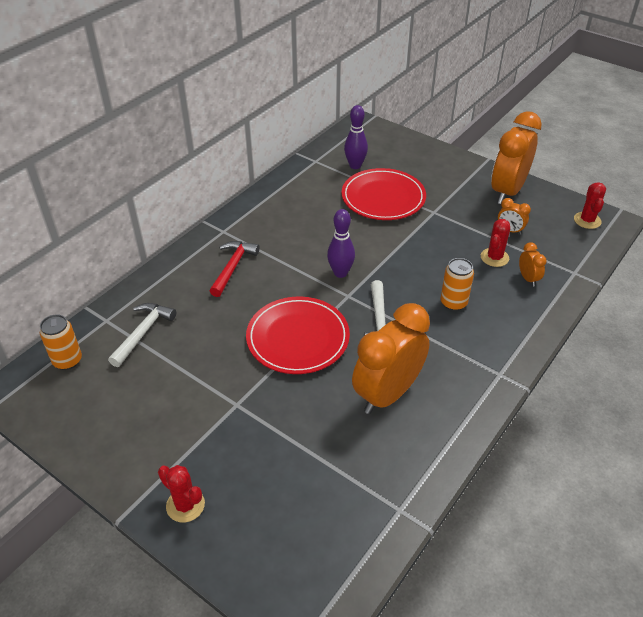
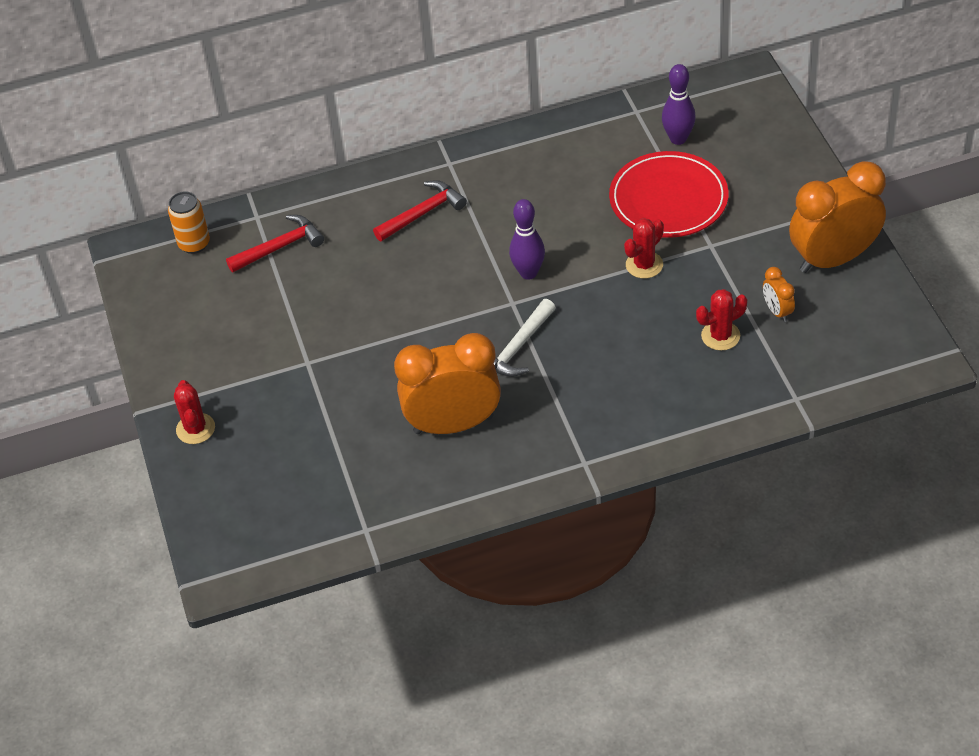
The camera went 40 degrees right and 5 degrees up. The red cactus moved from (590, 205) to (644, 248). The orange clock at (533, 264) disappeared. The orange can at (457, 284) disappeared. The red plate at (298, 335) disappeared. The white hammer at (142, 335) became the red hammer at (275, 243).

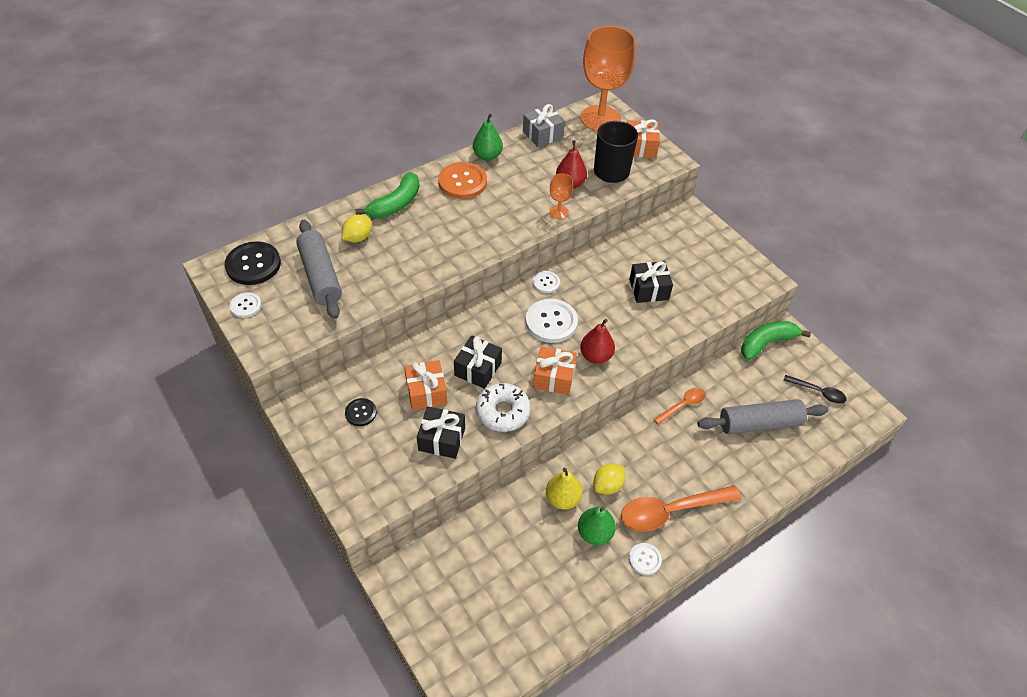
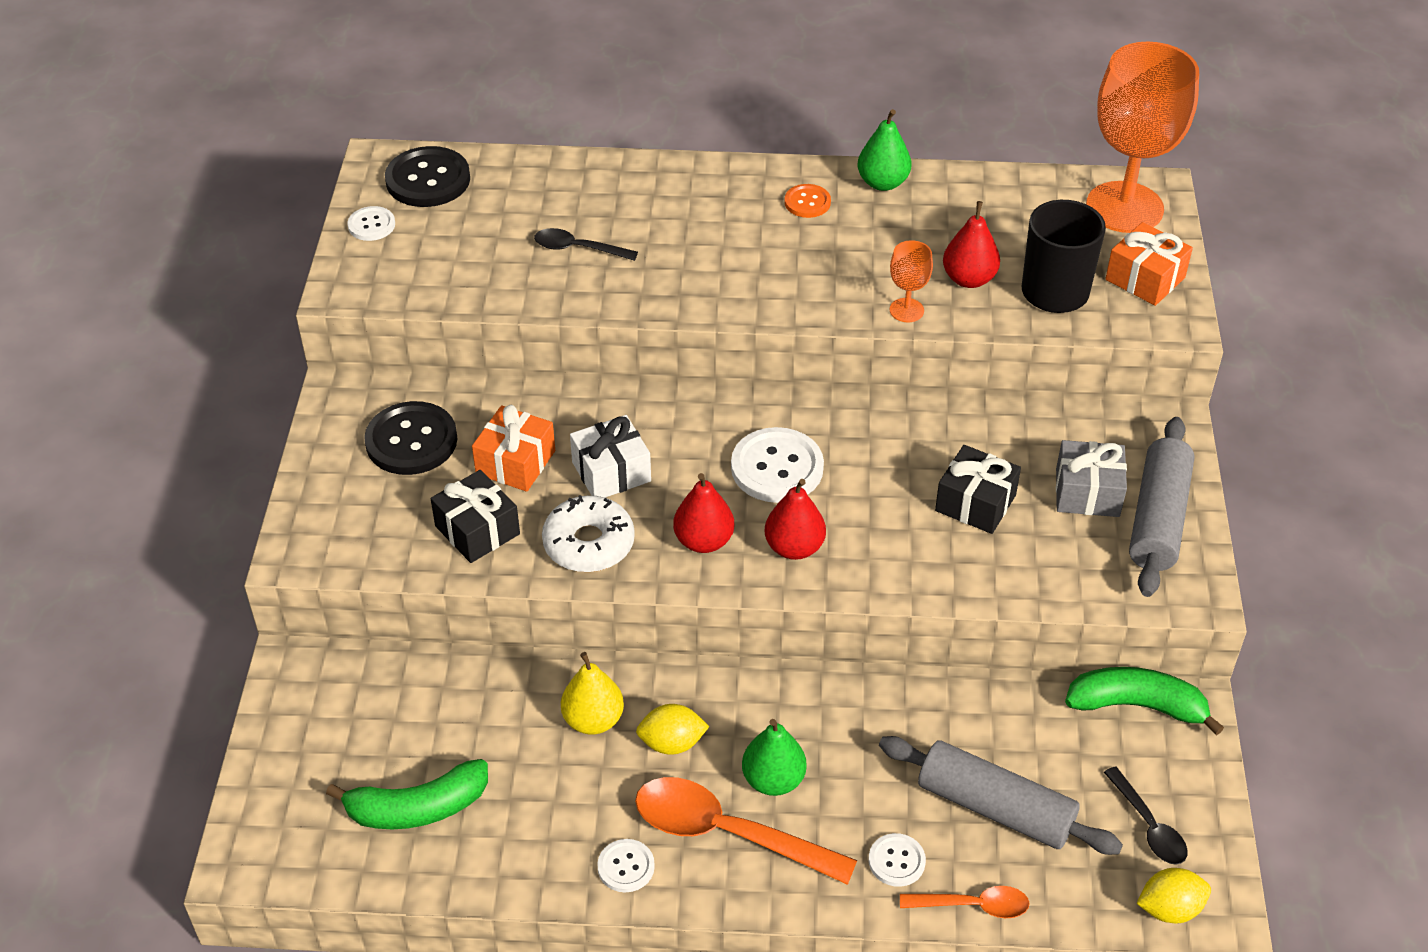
The camera went 40 degrees right and 5 degrees down. The grey gift moved from (544, 125) to (1091, 478). The orange button at (462, 180) changed to 0.54 times the size. The green banana moved from (387, 195) to (407, 794). The yellow lemon moved from (356, 229) to (1173, 895). The grey rolling pin moved from (319, 269) to (1162, 507). The white button moved from (546, 282) to (897, 860). The black gift at (478, 362) became the white gift at (610, 456). The orange gift at (555, 370) was replaced by the red pear at (703, 513). The orange spoon moved from (679, 406) to (965, 902). The black button at (361, 412) changed to 1.84 times the size. The green pear moved from (597, 525) to (774, 757). The black spoon at (586, 244) appeared.

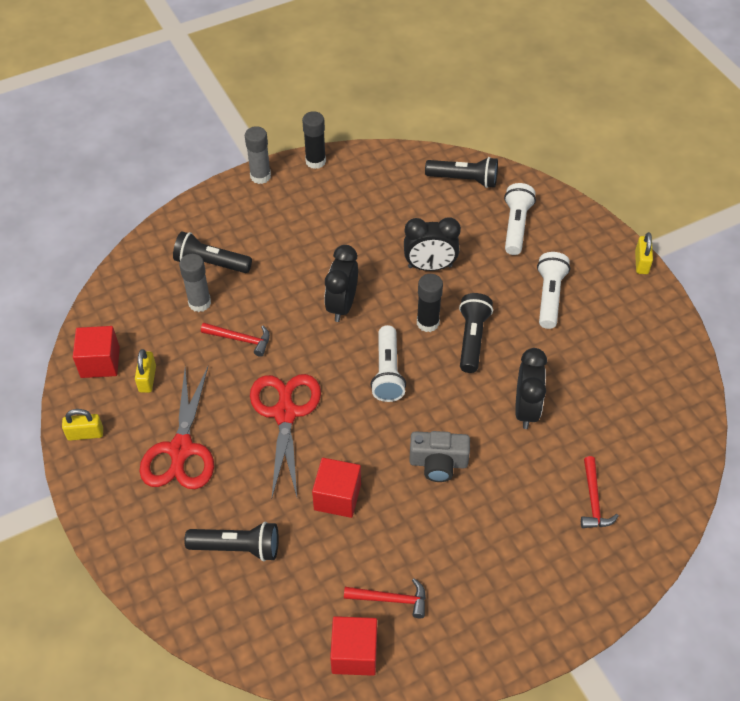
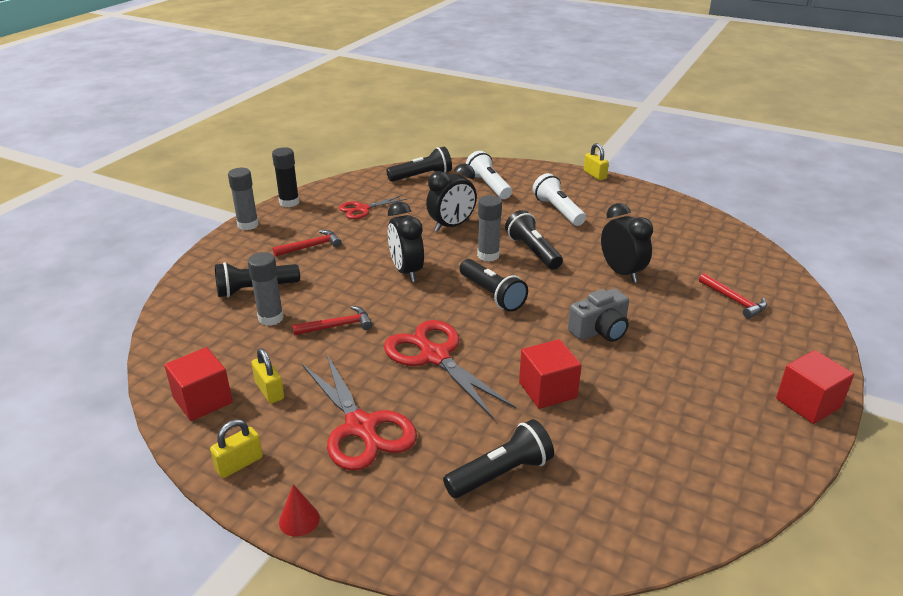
The camera went 35 degrees left and 20 degrees down. The black glue stick at (430, 303) became the grey glue stick at (489, 228). The white flashlight at (388, 363) became the black flashlight at (494, 285). The red hammer moved from (385, 598) to (307, 243). The red cube moved from (353, 646) to (815, 387). The red scissors at (373, 207) appeared. The red cone at (299, 510) appeared.

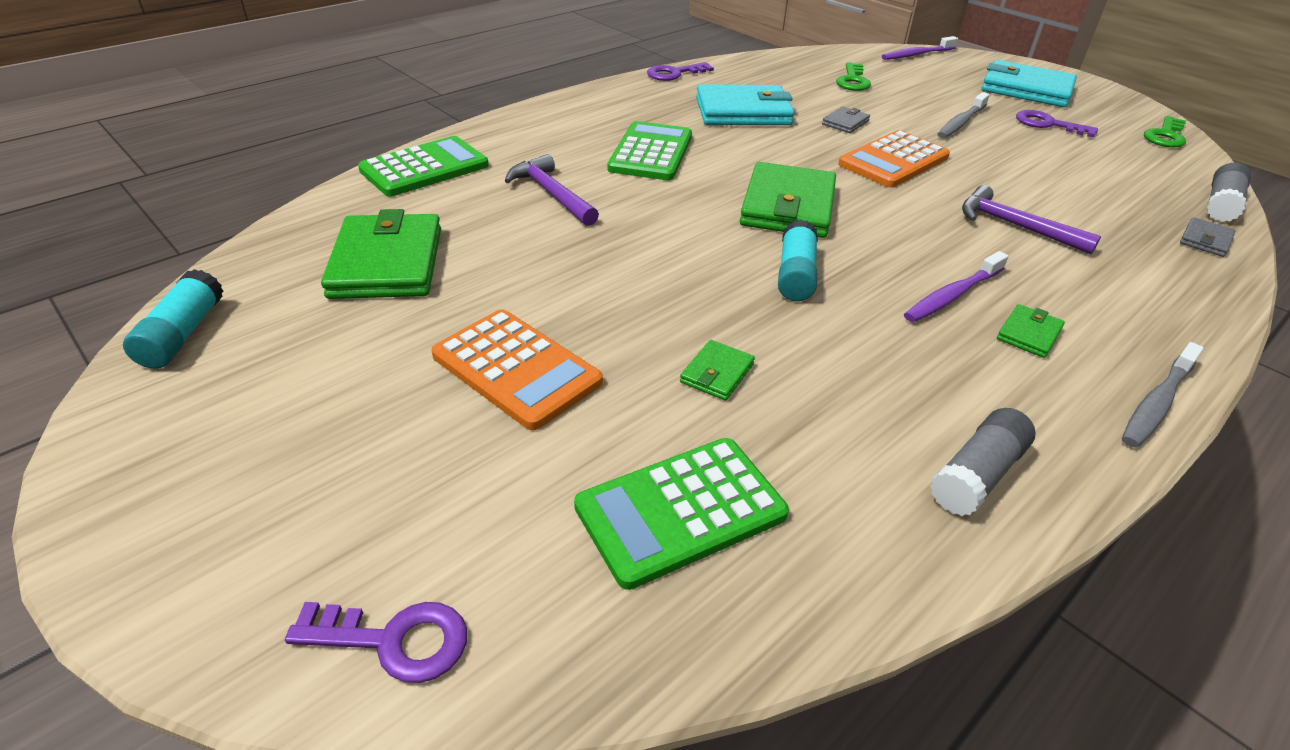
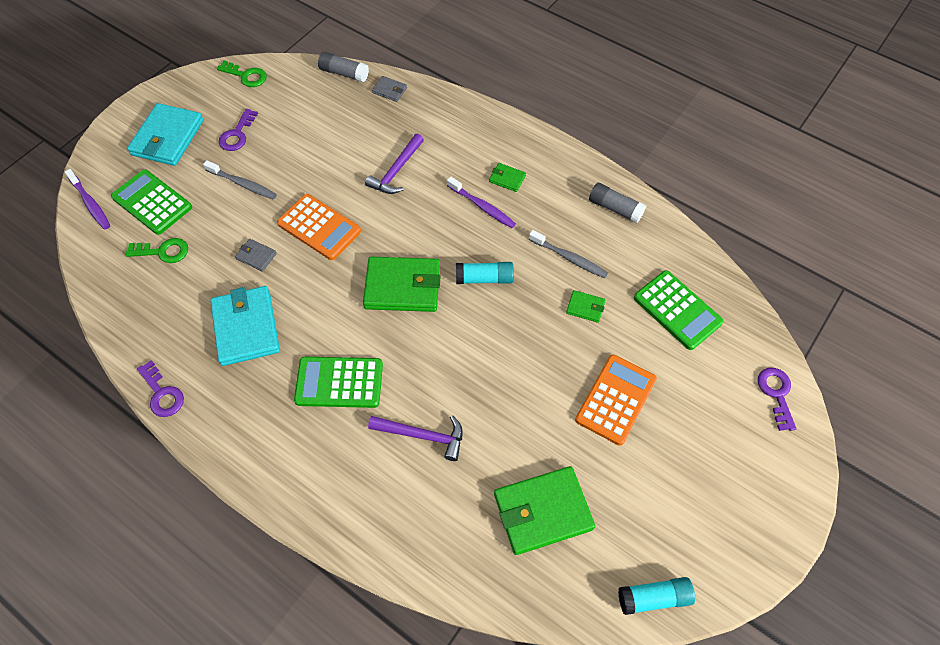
The camera went 100 degrees left and 20 degrees up. The green calculator moved from (423, 166) to (151, 202). The purple hammer at (552, 190) turned 120 degrees counterclockwise. The grey toothbrush moved from (1163, 395) to (568, 254).

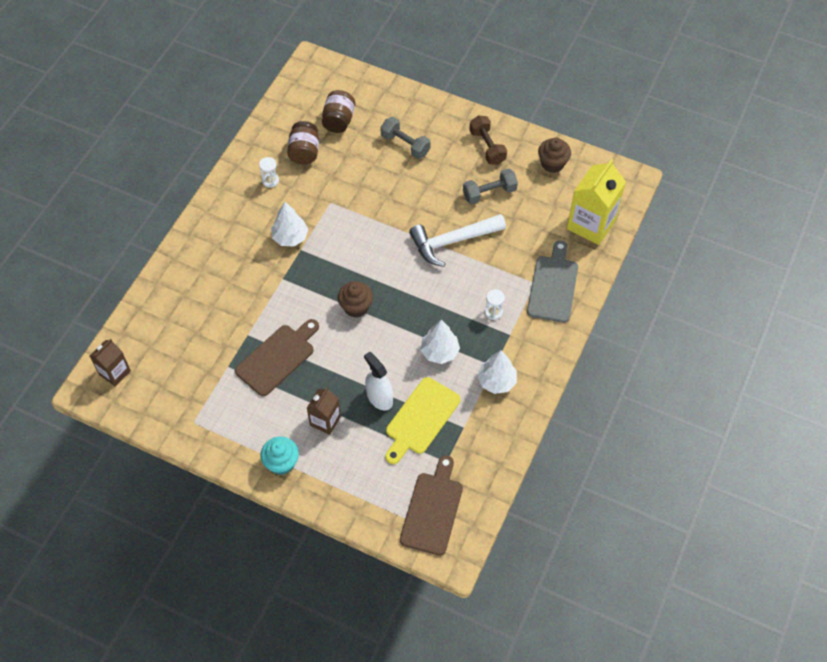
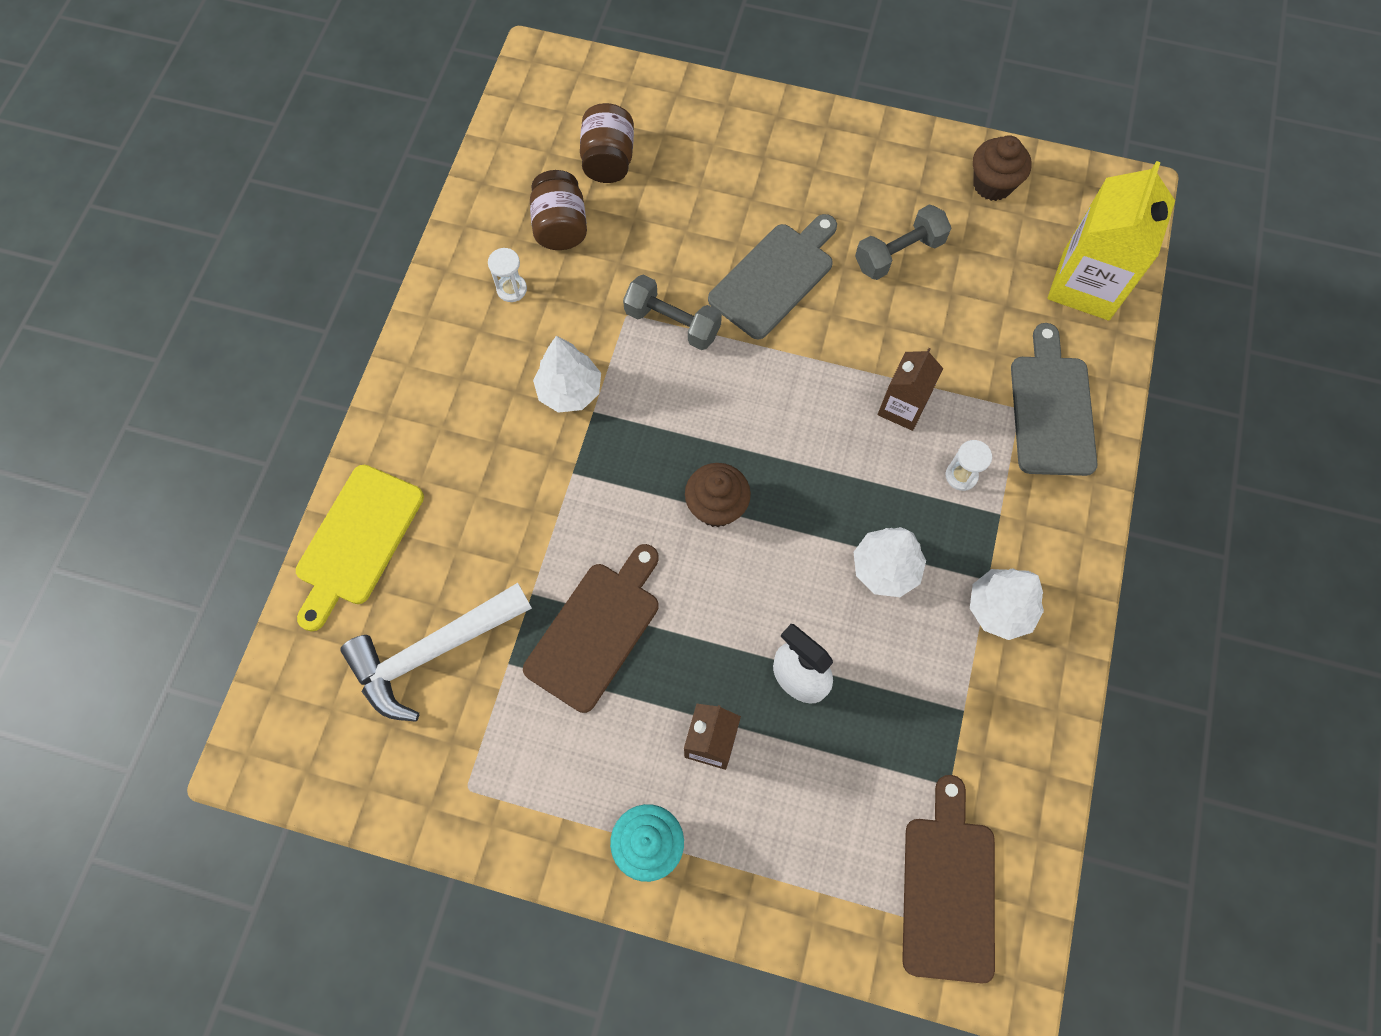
The camera went 10 degrees left and 10 degrees up. The brown dumbbell at (488, 140) disappeared. The grey dumbbell moved from (405, 138) to (672, 312). The white hammer moved from (457, 240) to (436, 652). The brown carton moved from (110, 363) to (910, 389). The yellow cutting board moved from (423, 420) to (360, 548). The grey cutting board at (772, 276) appeared.

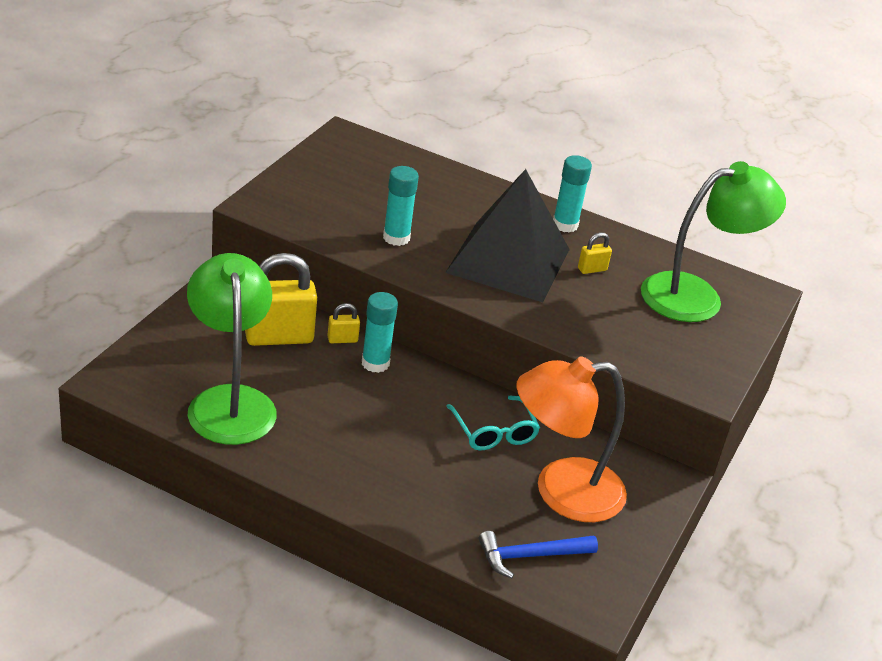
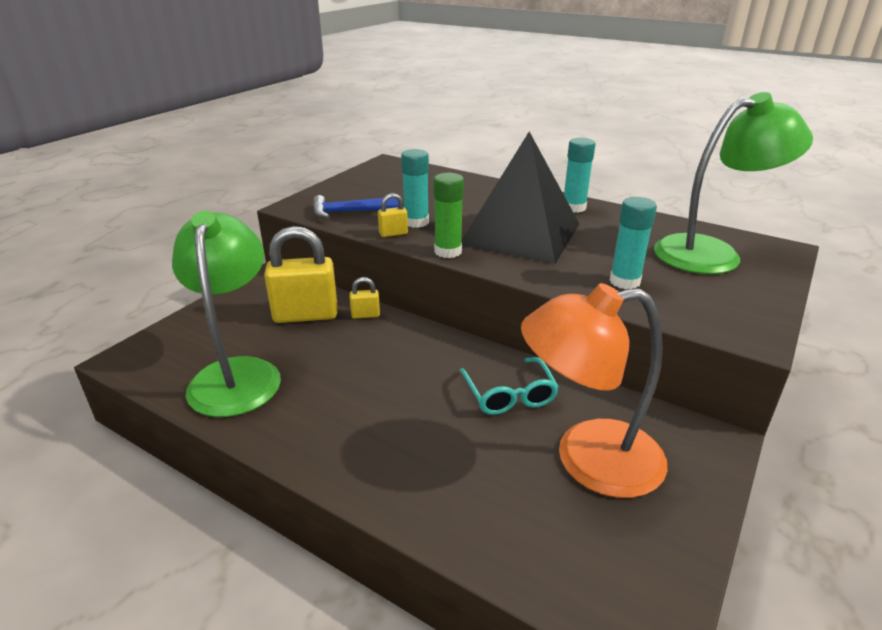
The camera went 10 degrees right and 5 degrees down. The yellow padlock moved from (595, 253) to (393, 215). The turquoise glue stick moved from (380, 332) to (633, 243). The blue hammer moved from (538, 554) to (356, 206). The green glue stick at (449, 215) appeared.

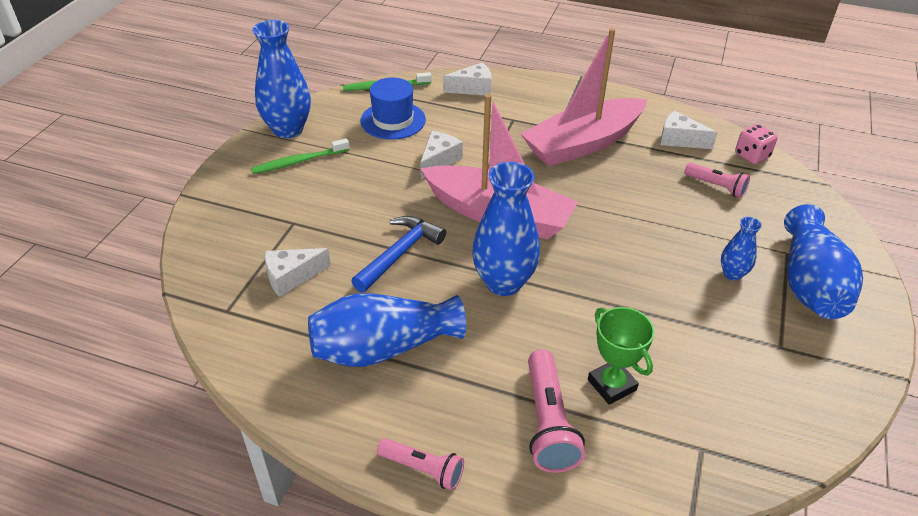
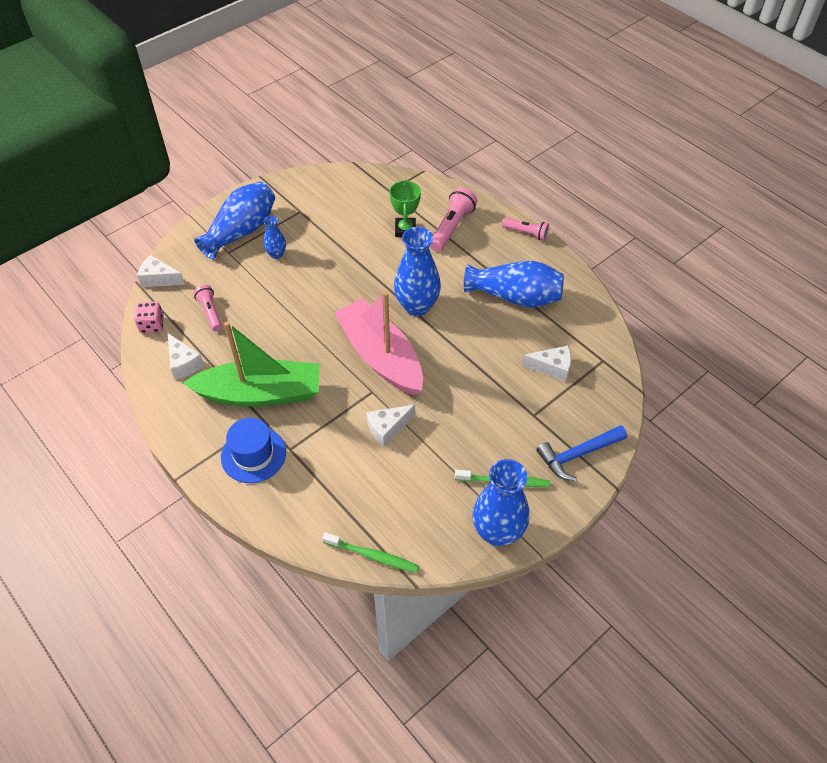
The camera went 150 degrees left and 10 degrees up. The pink boat at (584, 97) became the green boat at (251, 364). The white cheese moved from (467, 78) to (161, 271). The blue hat moved from (393, 109) to (253, 450). The blue hammer moved from (398, 254) to (581, 453). The pink flashlight at (420, 464) turned 150 degrees clockwise.

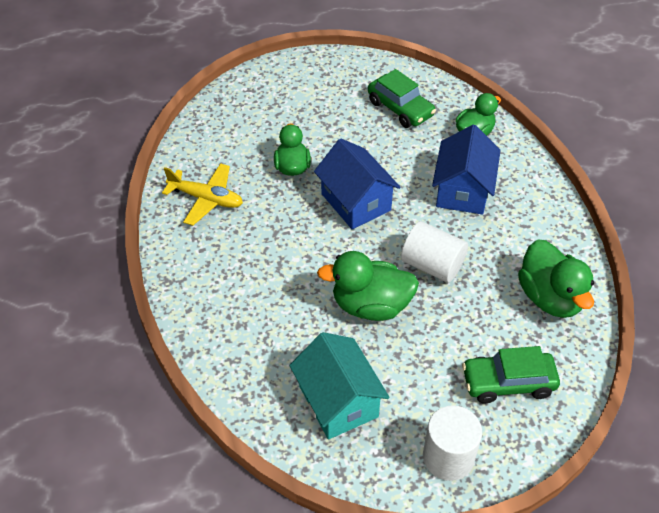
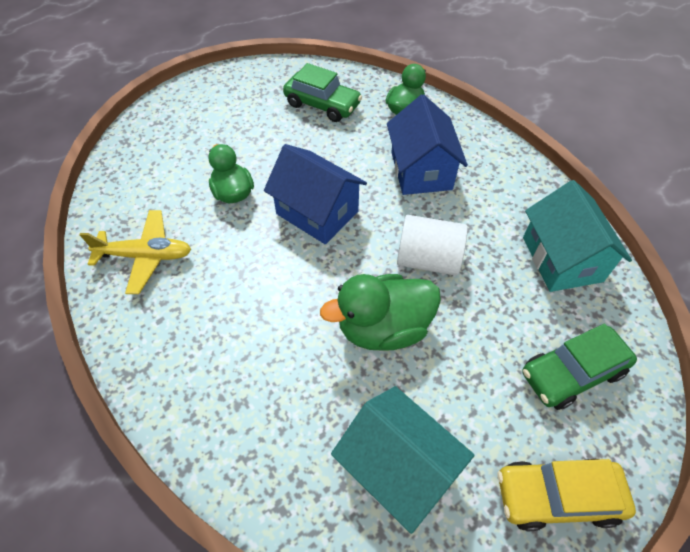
The camera went 20 degrees left and 5 degrees up. The green duck at (556, 279) was replaced by the turquoise house at (577, 236). The white cylinder at (452, 443) was replaced by the yellow car at (566, 494).

